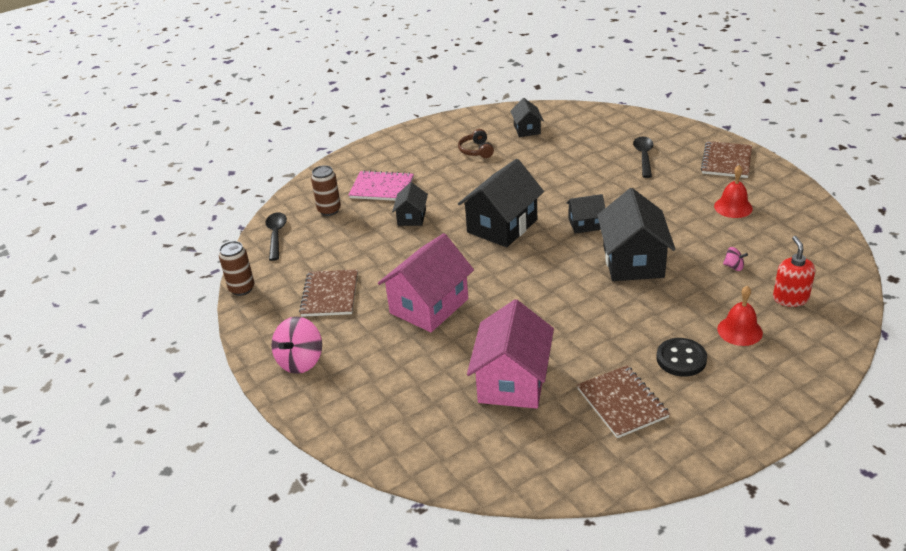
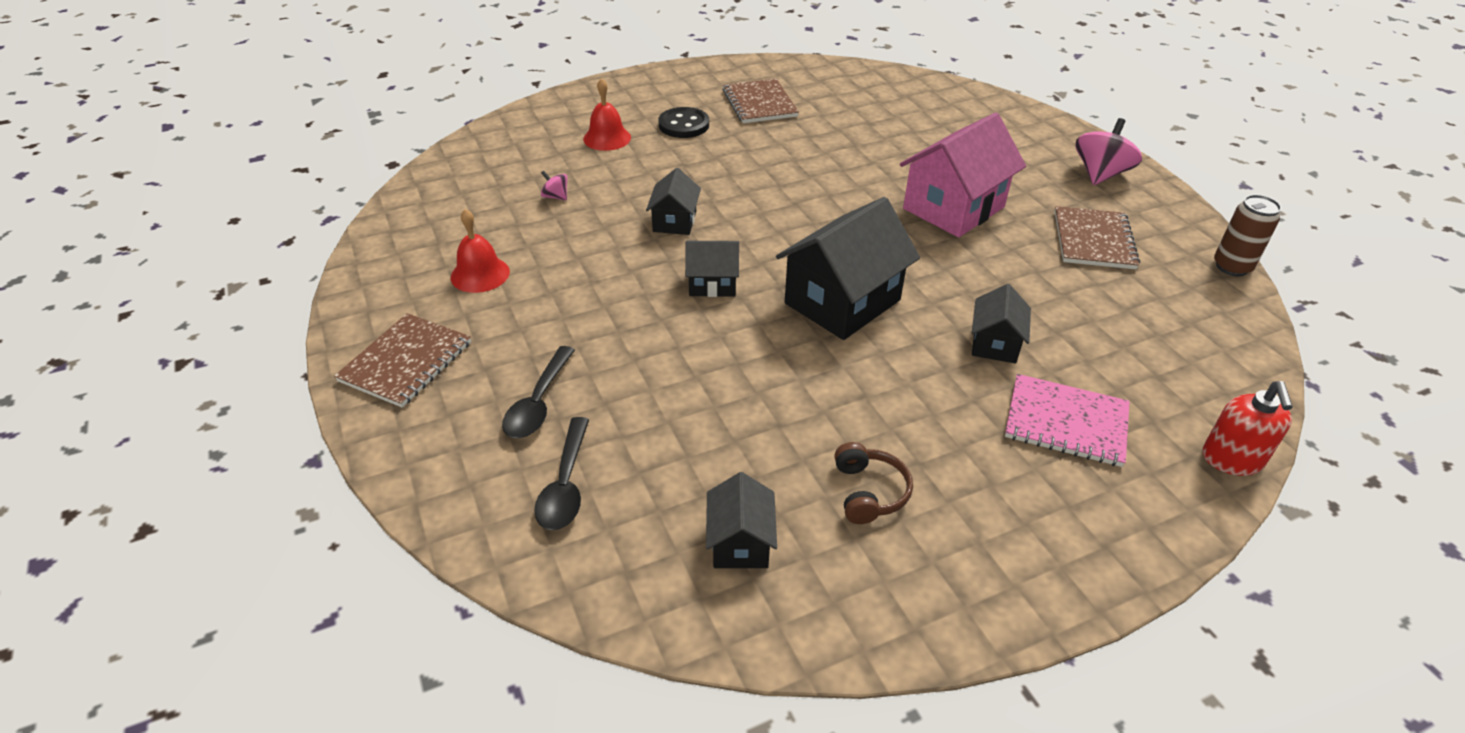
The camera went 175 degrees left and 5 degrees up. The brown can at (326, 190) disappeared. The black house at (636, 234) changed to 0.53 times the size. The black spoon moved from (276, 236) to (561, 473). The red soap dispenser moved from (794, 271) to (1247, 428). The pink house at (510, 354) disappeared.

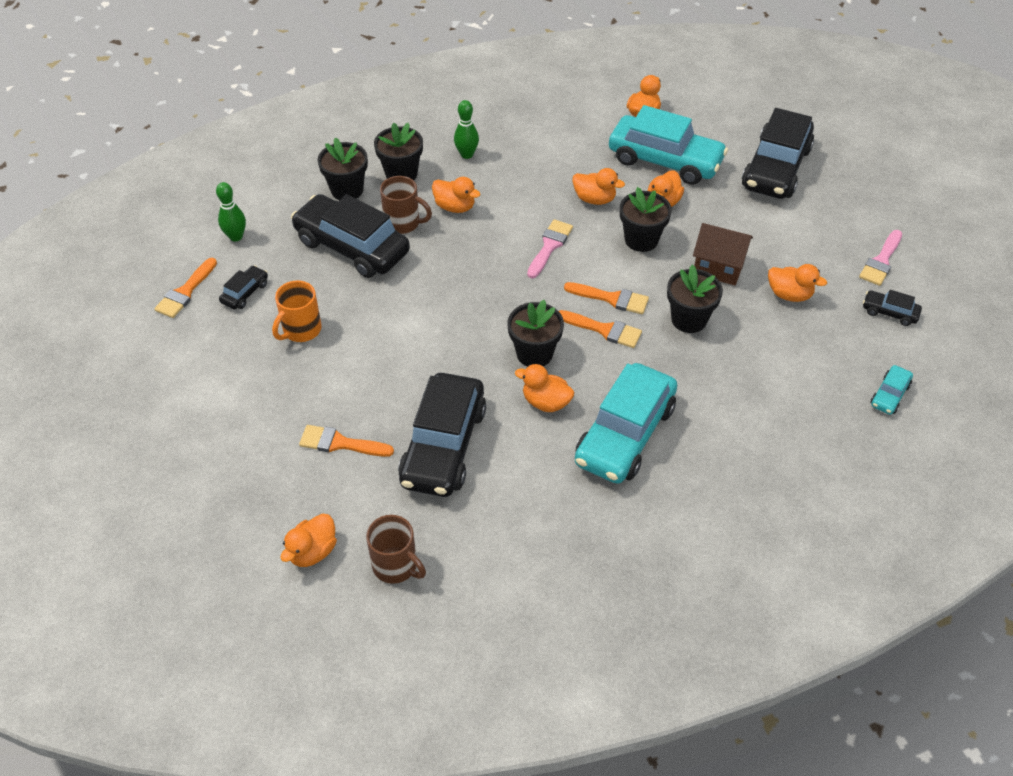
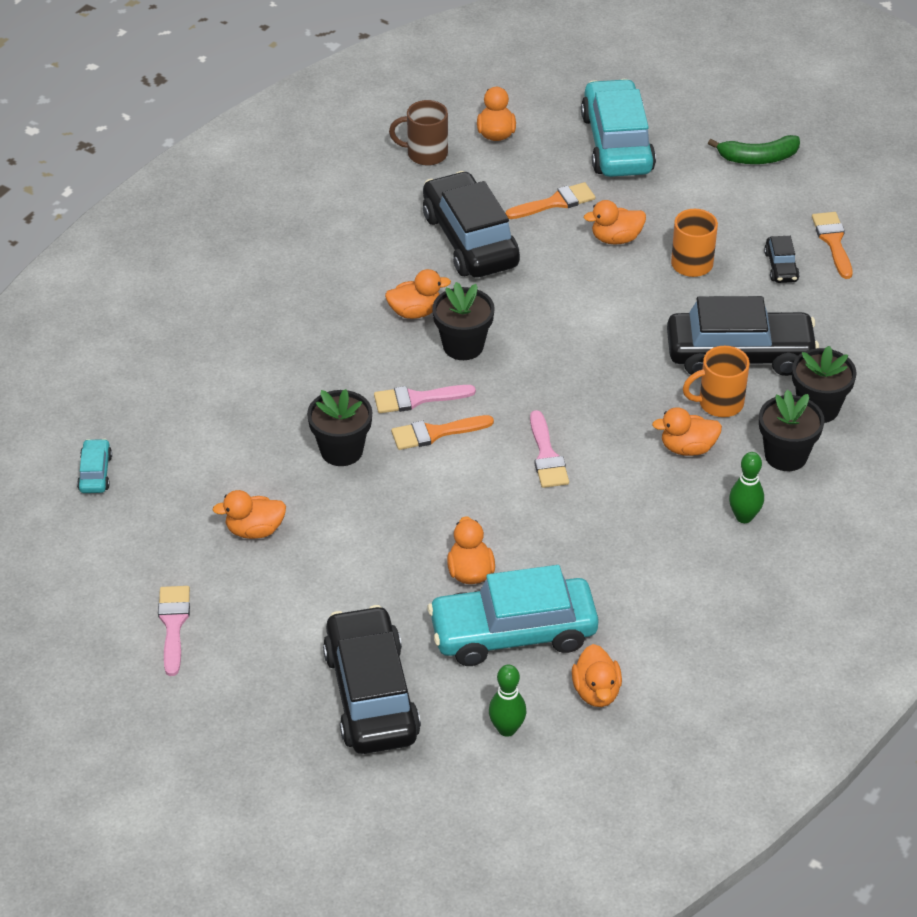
The camera went 145 degrees right and 5 degrees down. The orange duck moved from (598, 186) to (615, 222). The brown mug at (406, 205) became the orange mug at (716, 381). The green bowling pin moved from (231, 211) to (507, 701). The black flower pot at (646, 219) disappeared. The brown house at (723, 254) disappeared. The black car at (892, 308) disappeared. The orange brush at (600, 329) became the pink brush at (425, 399). The turquoise car moved from (626, 423) to (618, 128). The green banana at (754, 149) appeared.

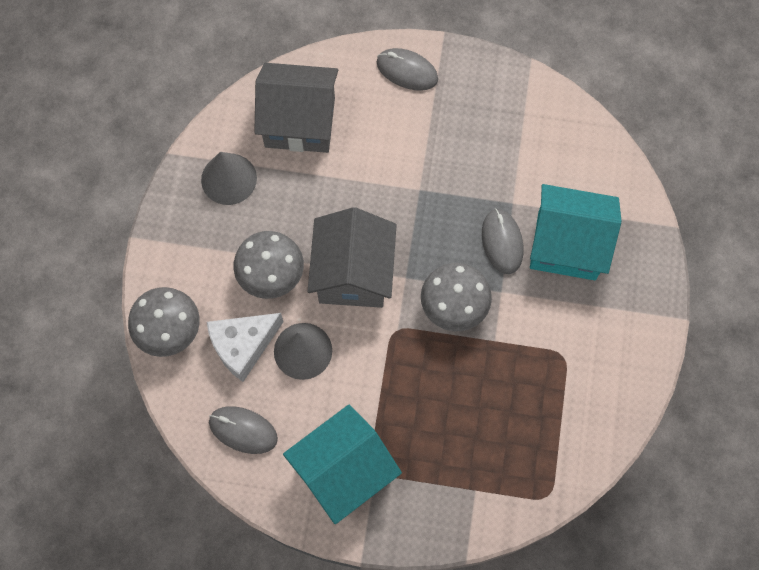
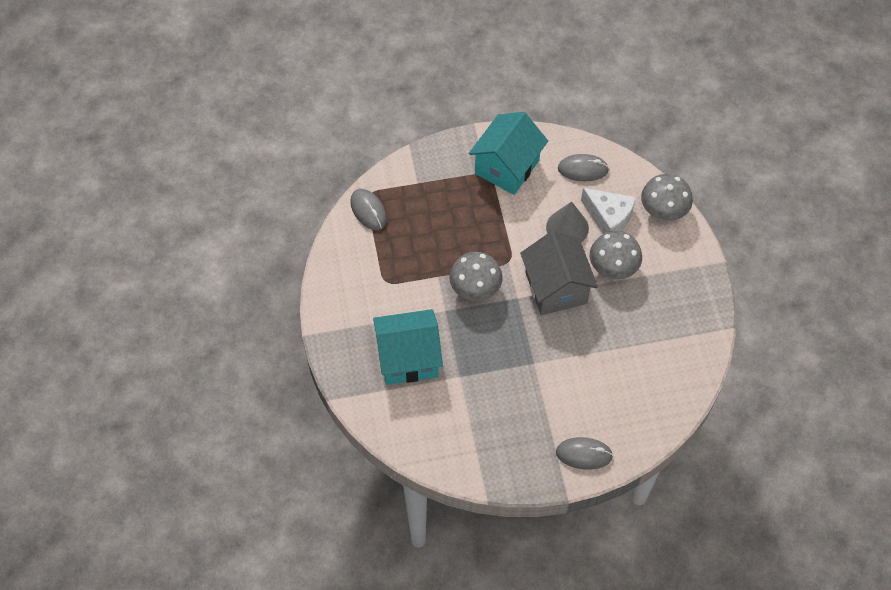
The camera went 160 degrees right and 10 degrees down. The grey house at (296, 108) disappeared. The grey cone at (229, 178) disappeared. The grey mouse moved from (502, 241) to (368, 209). The white cheese at (245, 347) turned 90 degrees clockwise.

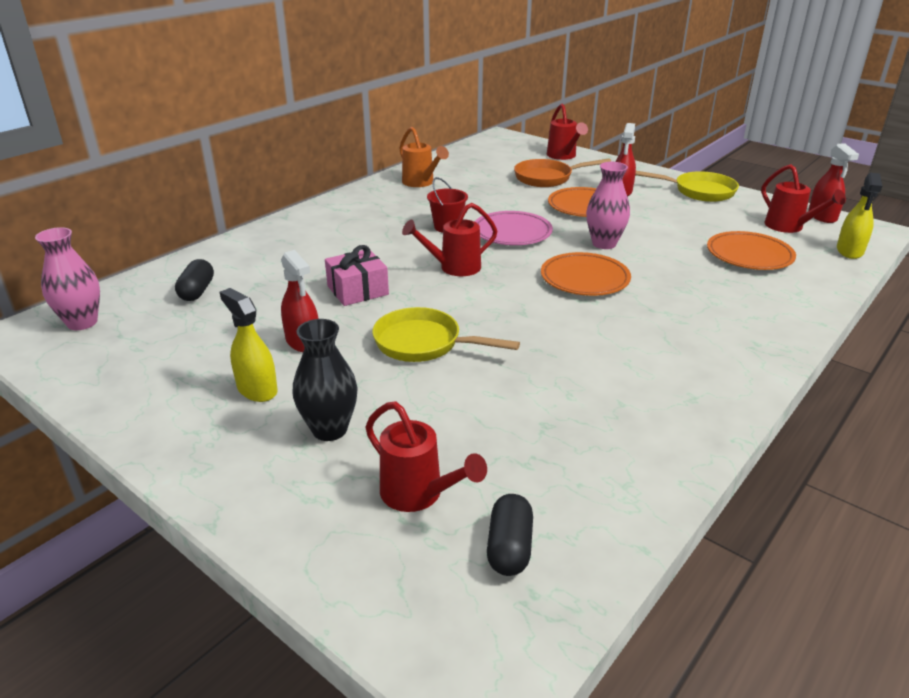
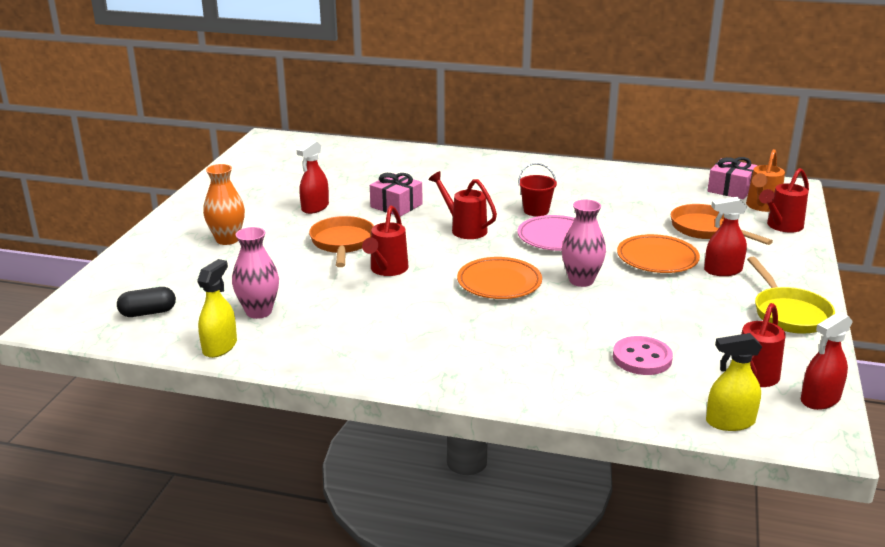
The camera went 65 degrees right and 5 degrees down. The orange watering can moved from (424, 157) to (765, 180). The pink vase moved from (67, 278) to (255, 273). The orange plate at (751, 250) was replaced by the pink button at (643, 355). The black capsule at (194, 280) disappeared. The yellow spray bottle moved from (249, 345) to (217, 308). The yellow pan at (446, 334) became the orange pan at (341, 241). The black vase at (325, 380) became the orange vase at (224, 204). The red watering can moved from (426, 456) to (385, 240). The pink gift at (732, 178) appeared.

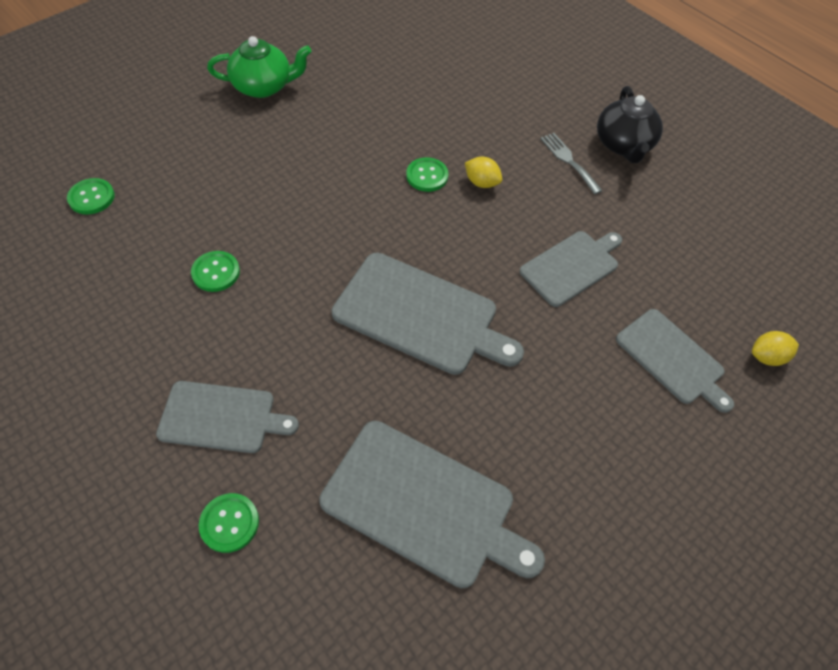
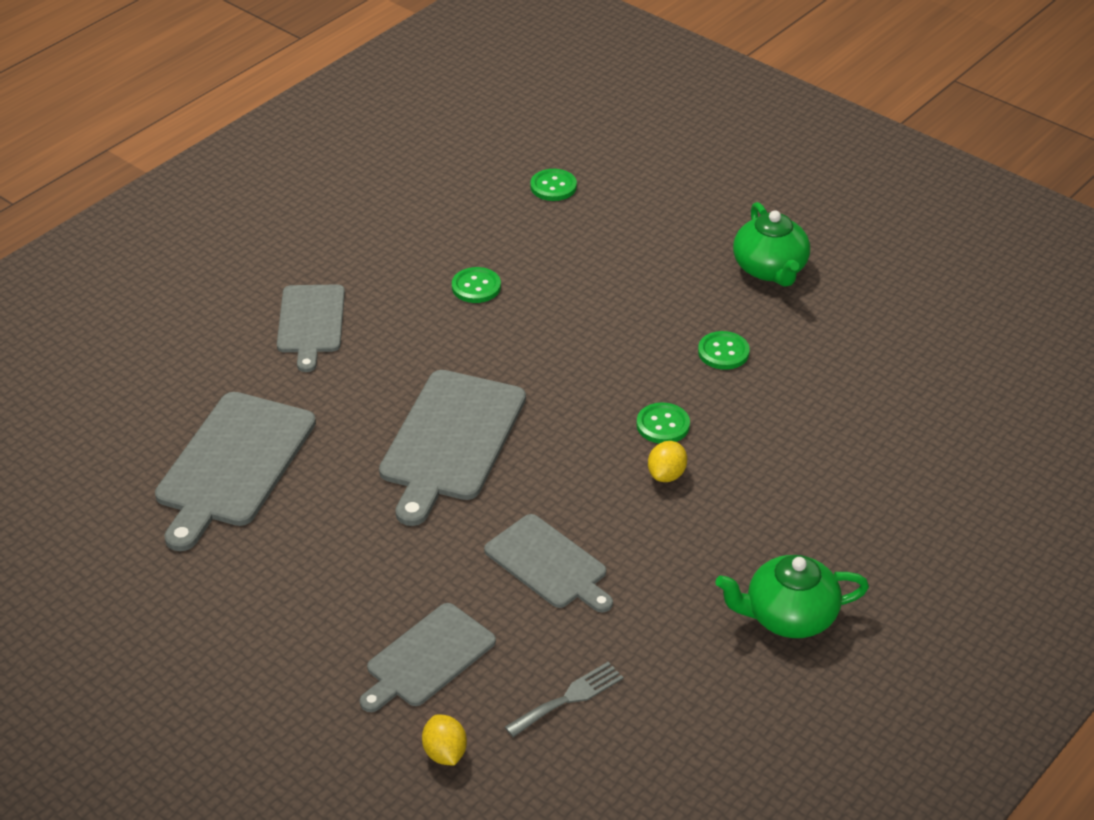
The camera went 85 degrees right and 15 degrees down. The black teapot at (630, 124) became the green teapot at (792, 596). The grey fork moved from (571, 164) to (564, 699). The green button moved from (229, 523) to (724, 350).

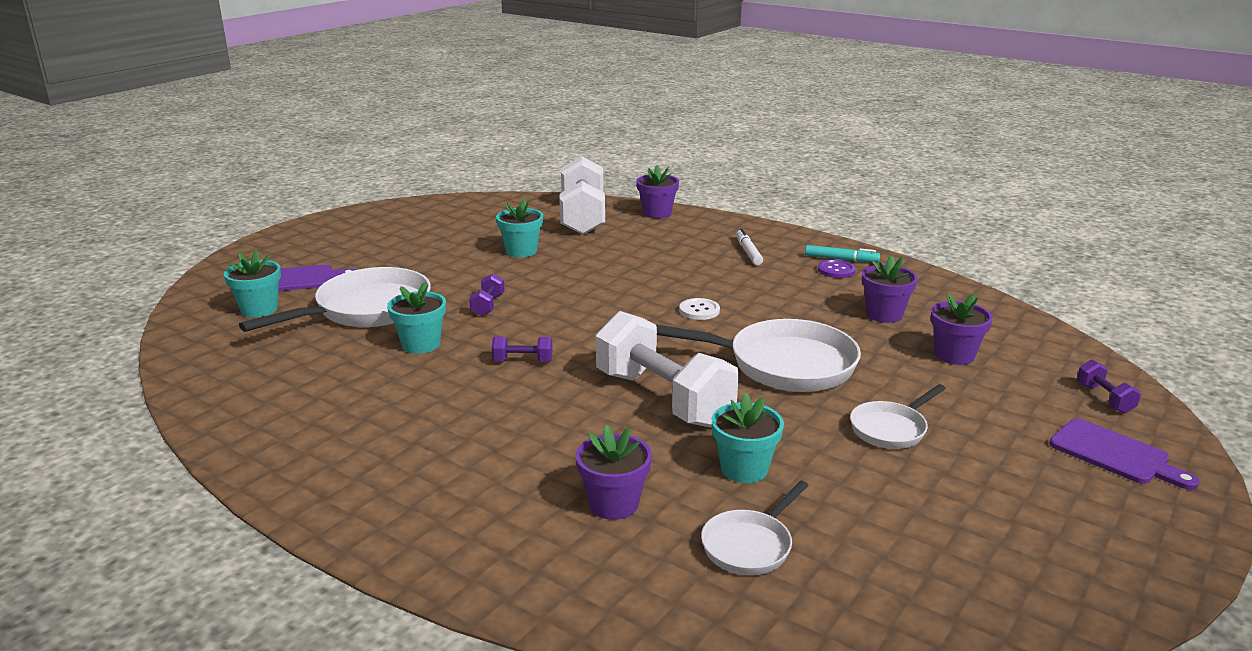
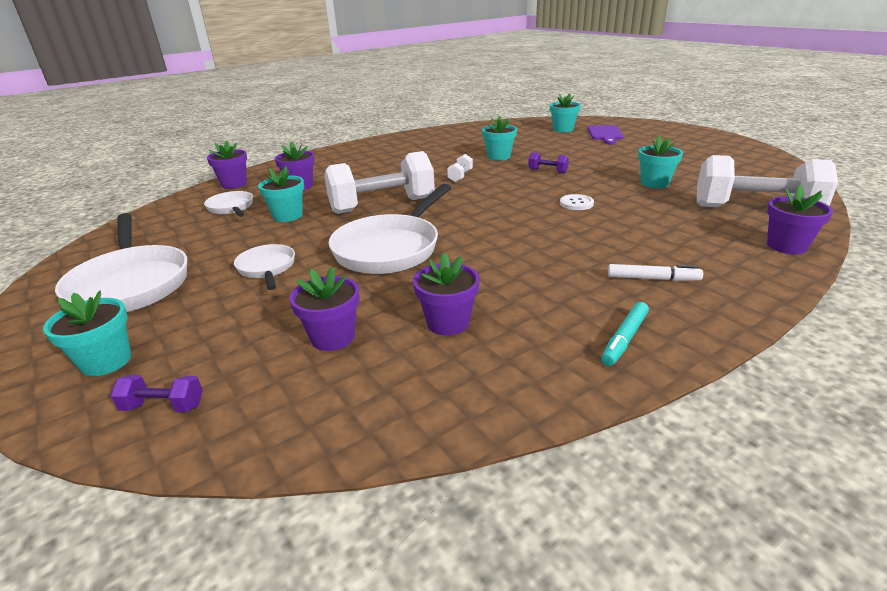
The camera went 110 degrees right and 5 degrees up. The purple button at (837, 268) disappeared. The white pan moved from (335, 299) to (121, 262). The white button moved from (699, 309) to (577, 202). The purple dumbbell at (522, 349) became the white dumbbell at (460, 168). The purple cutting board at (1124, 454) was replaced by the turquoise flower pot at (87, 333). The purple flower pot at (227, 164) appeared.

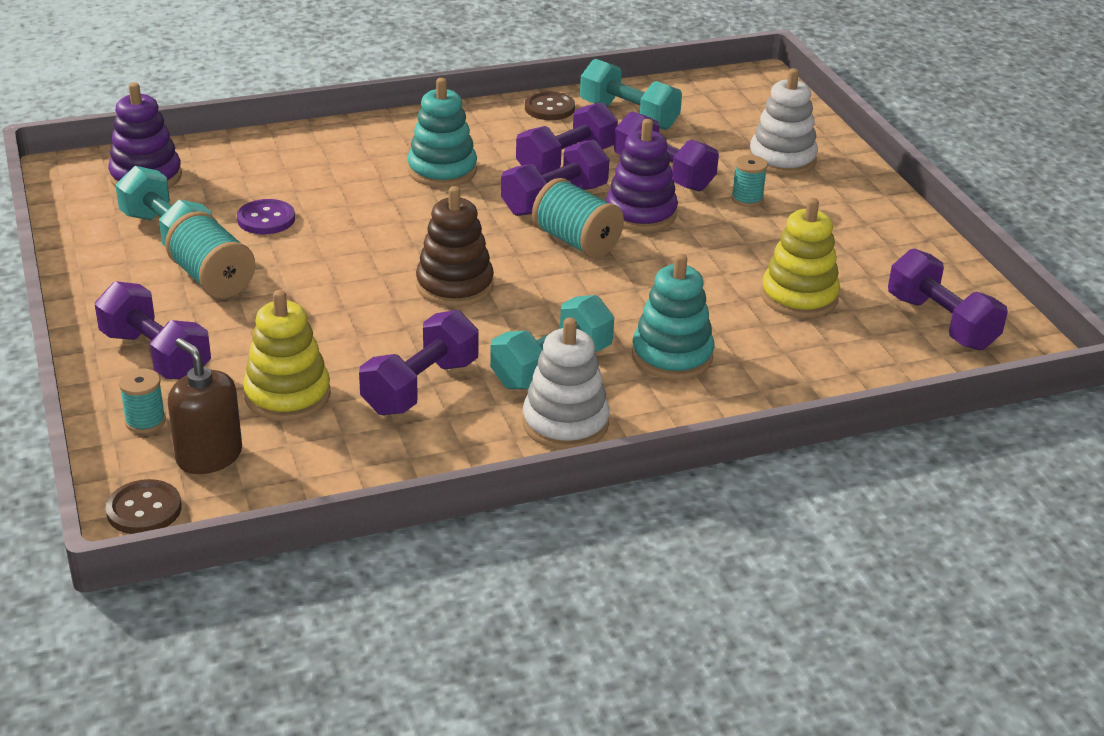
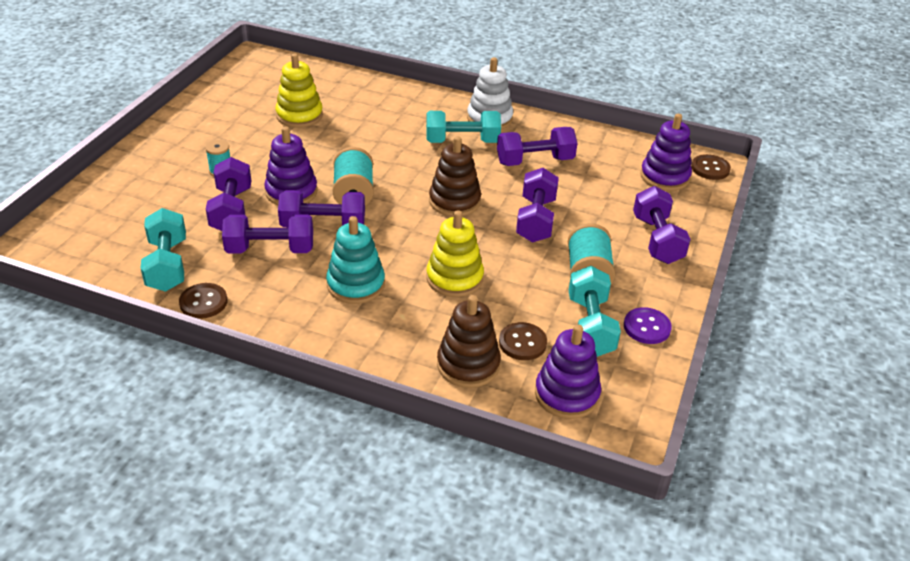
The camera went 140 degrees left and 5 degrees up. The white stacking toy at (783, 122) disappeared. The purple button moved from (266, 216) to (648, 325). The purple dumbbell moved from (948, 299) to (537, 205). The turquoise stacking toy at (673, 316) disappeared. The yellow stacking toy moved from (287, 355) to (455, 253). The brown soap dispenser at (205, 406) was replaced by the purple stacking toy at (666, 152). The turquoise spool at (142, 400) disappeared. The brown stacking toy at (469, 341) appeared. The brown button at (523, 341) appeared.

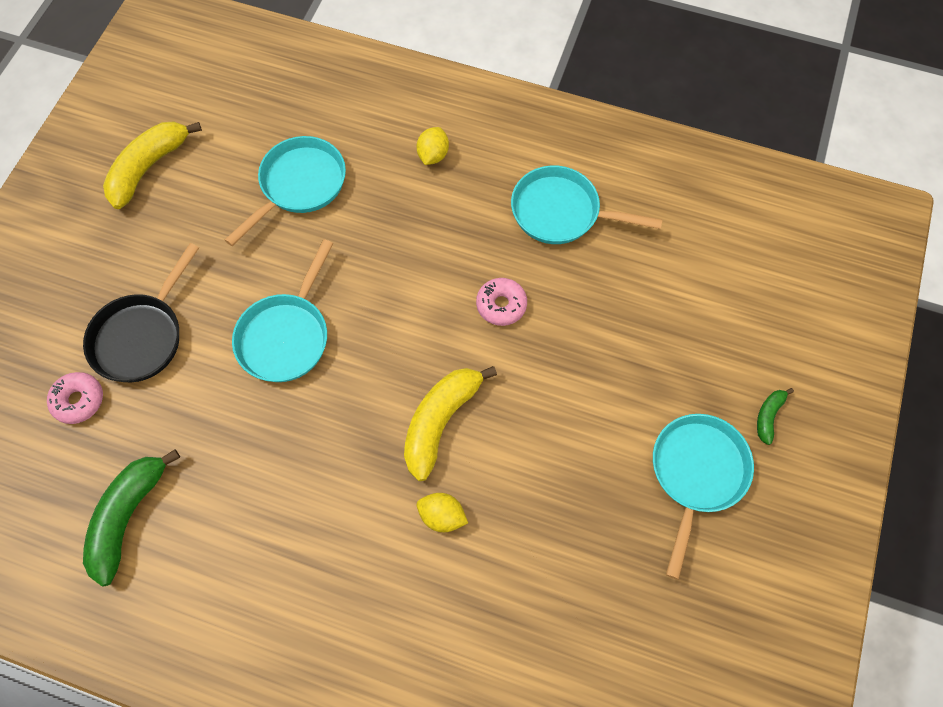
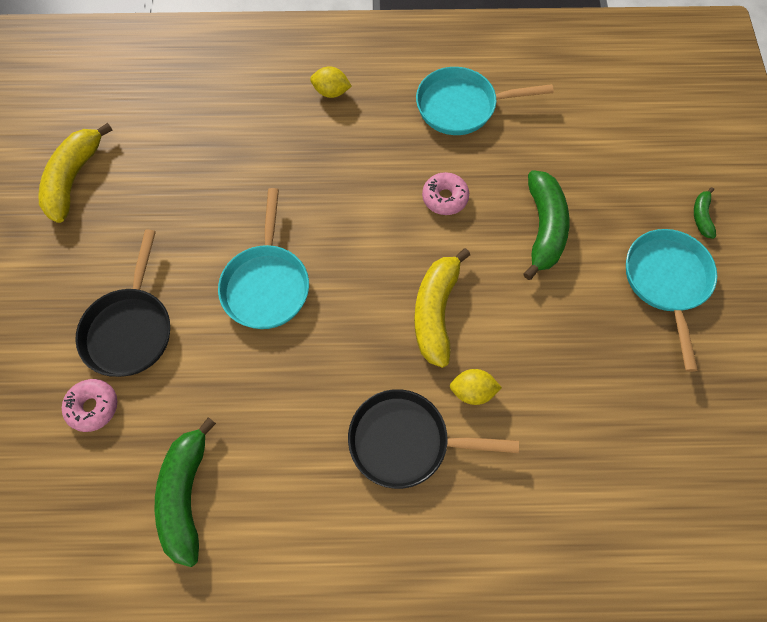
The camera went 20 degrees left and 0 degrees up. The yellow lemon at (433, 146) turned 75 degrees counterclockwise. The turquoise pan at (285, 191) disappeared. The green banana at (546, 225) appeared. The black pan at (433, 439) appeared.

